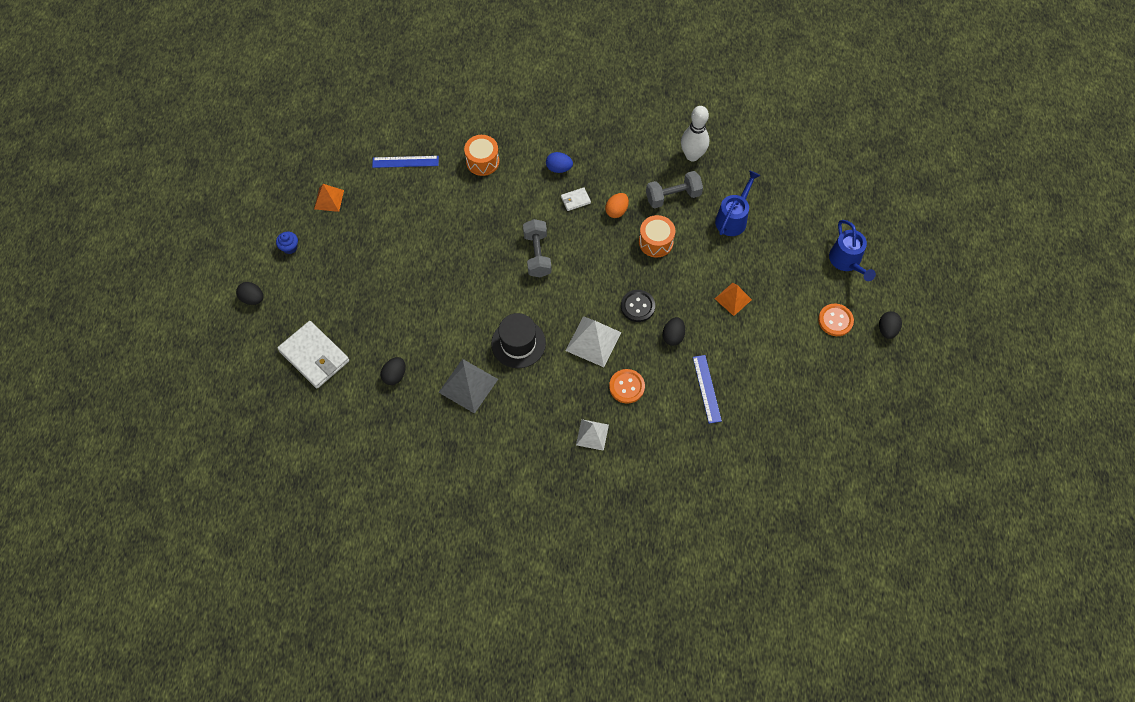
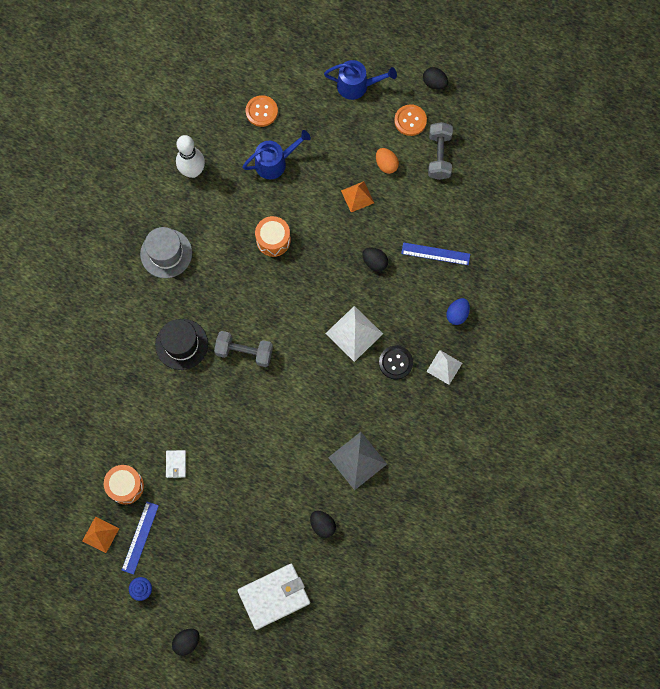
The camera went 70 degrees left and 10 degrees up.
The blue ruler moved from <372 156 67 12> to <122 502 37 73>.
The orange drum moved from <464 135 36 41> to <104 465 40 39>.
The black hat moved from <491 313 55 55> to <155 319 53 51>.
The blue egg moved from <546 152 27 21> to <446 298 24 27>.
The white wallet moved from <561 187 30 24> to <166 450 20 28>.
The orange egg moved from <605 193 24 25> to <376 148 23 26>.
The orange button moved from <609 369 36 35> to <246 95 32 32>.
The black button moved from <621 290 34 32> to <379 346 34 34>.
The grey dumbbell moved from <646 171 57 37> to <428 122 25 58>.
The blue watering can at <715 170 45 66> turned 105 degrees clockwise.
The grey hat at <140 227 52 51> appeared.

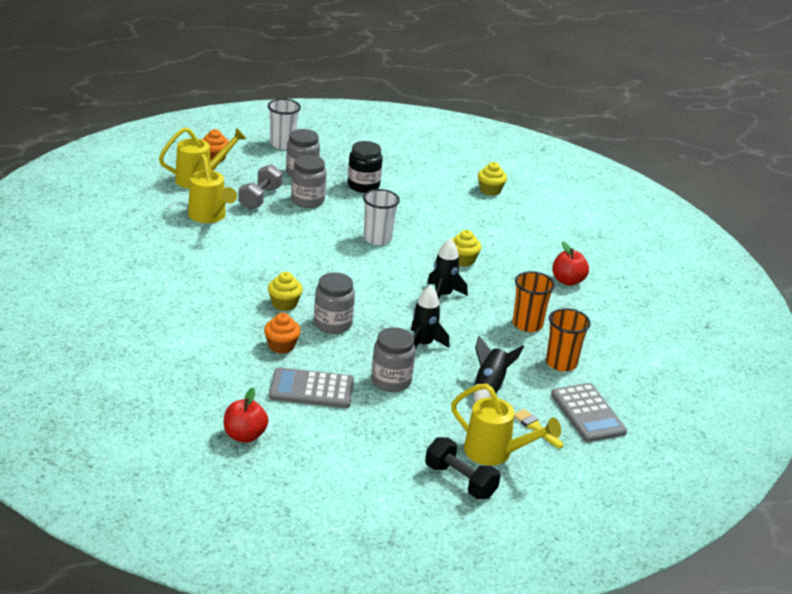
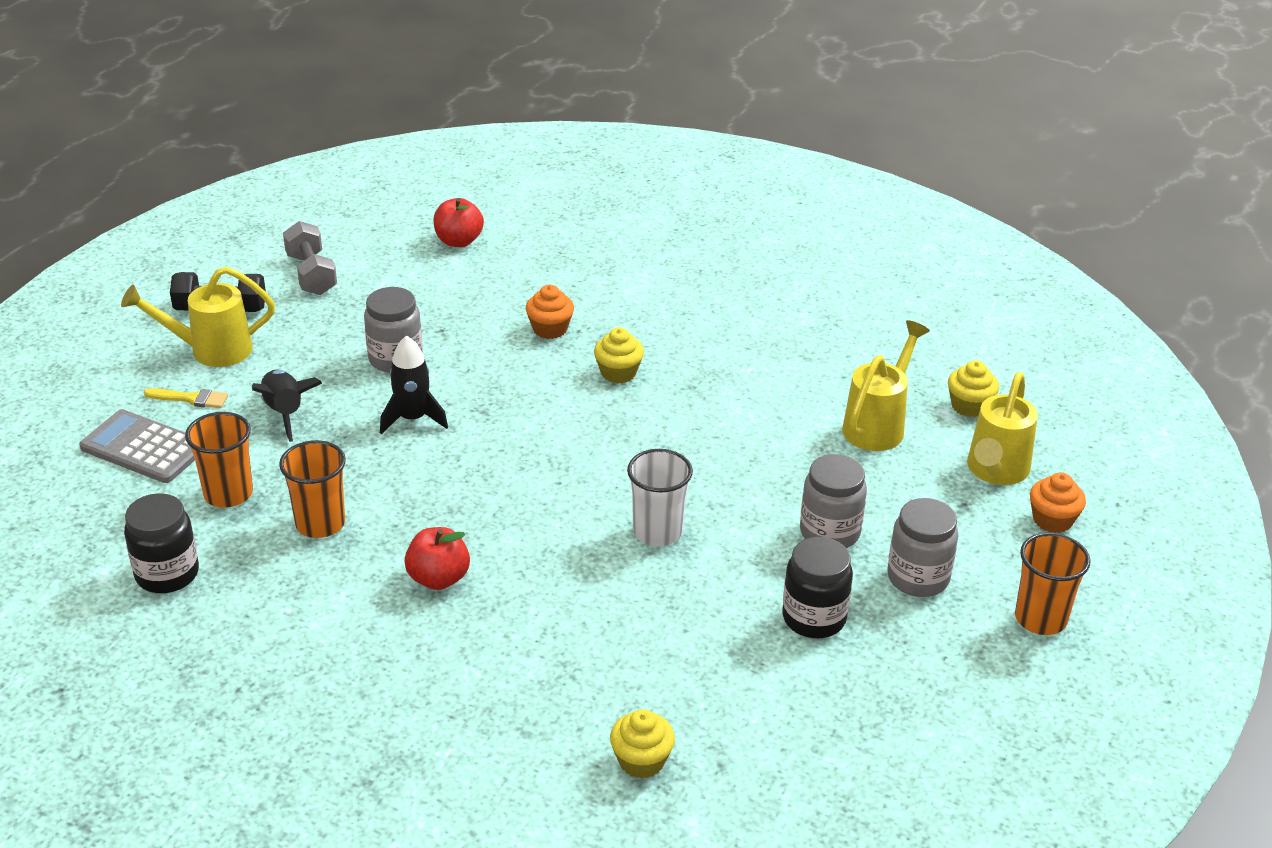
The camera went 140 degrees right and 5 degrees up.
The yellow watering can at <188 154 49 69> turned 105 degrees clockwise.
The grey dumbbell moved from <238 164 45 45> to <283 221 54 74>.
The white cup at <268 99 33 50> became the orange cup at <1015 533 76 102>.
The grey calculator at <269 367 85 41> disappeared.
The grey jar at <314 272 41 62> disappeared.
The black rocket at <427 238 41 61> disappeared.
The yellow cupcake moved from <452 230 29 37> to <948 360 51 57>.
The red apple moved from <552 241 37 45> to <404 527 66 63>.
The black jar at <124 493 75 100> appeared.

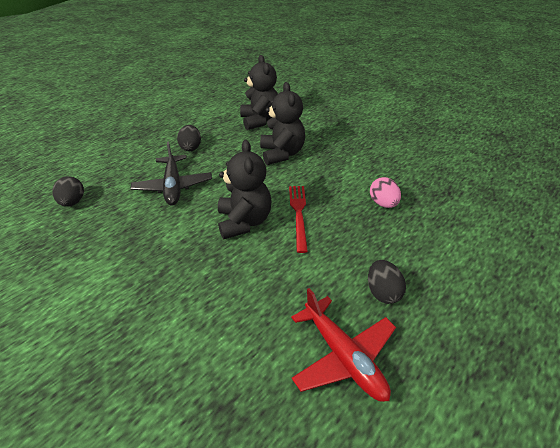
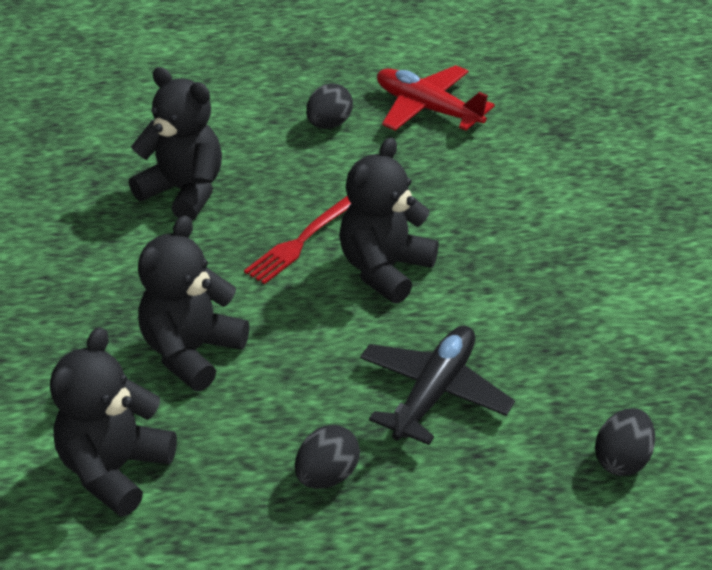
The camera went 140 degrees left and 0 degrees up.
The red plane at <291 288 105 114> turned 60 degrees counterclockwise.
The pink egg at <370 177 31 31> was replaced by the black teddy bear at <129 67 93 153>.

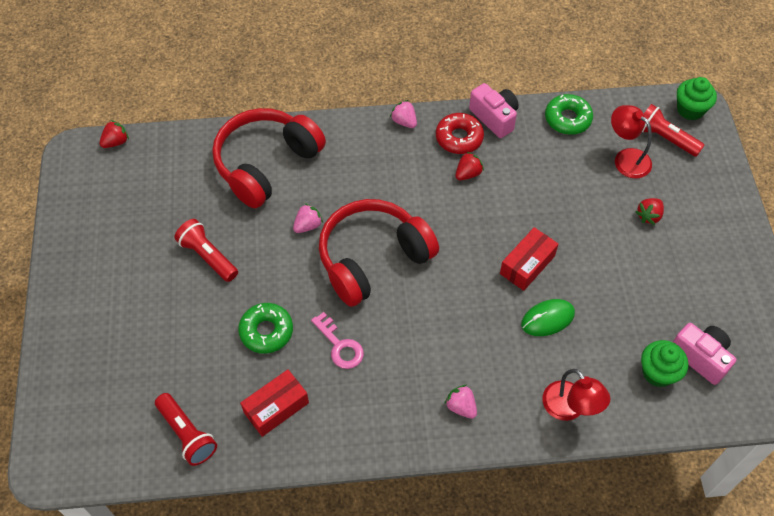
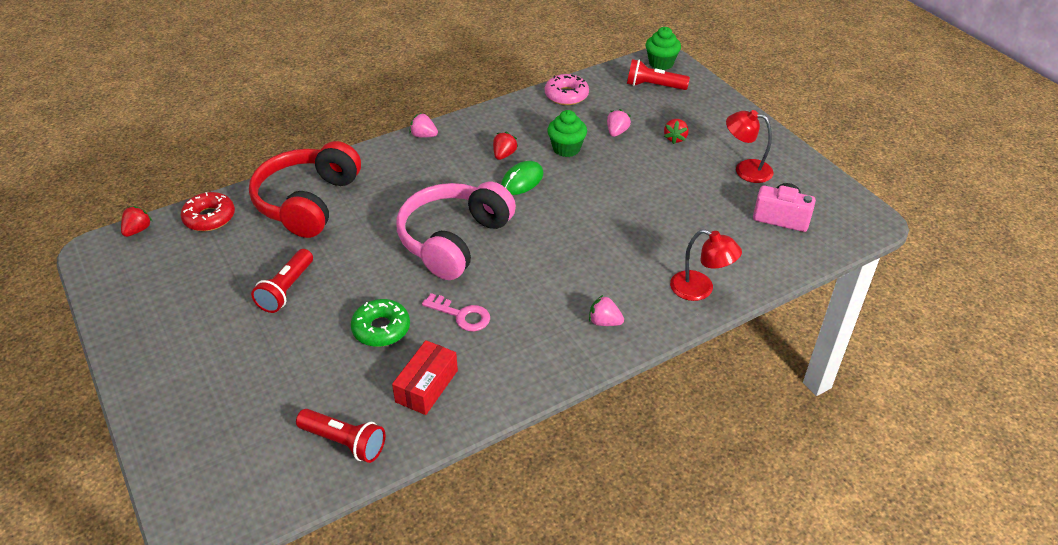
The camera went 25 degrees left and 15 degrees down.
The red flashlight at <174 219 64 63> turned 90 degrees counterclockwise.
The pink strawberry moved from <293 203 30 30> to <607 109 24 28>.
The red headphones at <319 199 120 108> became the pink headphones at <396 182 120 98>.
The red donut moved from <436 113 48 41> to <181 192 54 39>.
The pink camera at <469 83 50 55> disappeared.
The red box at <500 227 58 64> disappeared.
The green mouse moved from <521 299 54 37> to <501 161 42 34>.
The green donut at <545 94 48 41> became the pink donut at <545 74 44 31>.
The red lamp moved from <611 105 41 74> to <726 110 48 73>.
The green cupcake moved from <641 340 47 47> to <547 110 40 47>.

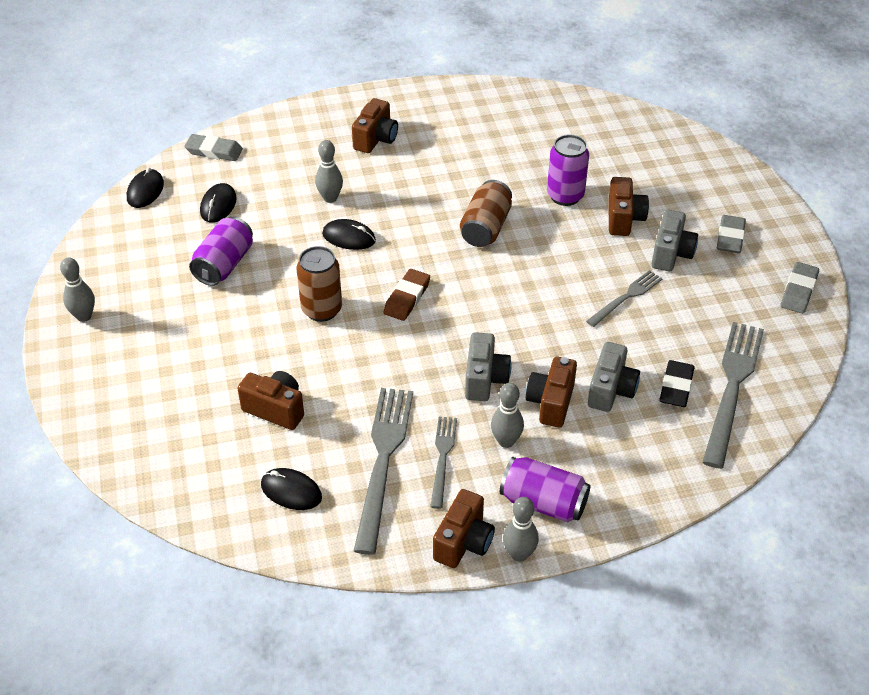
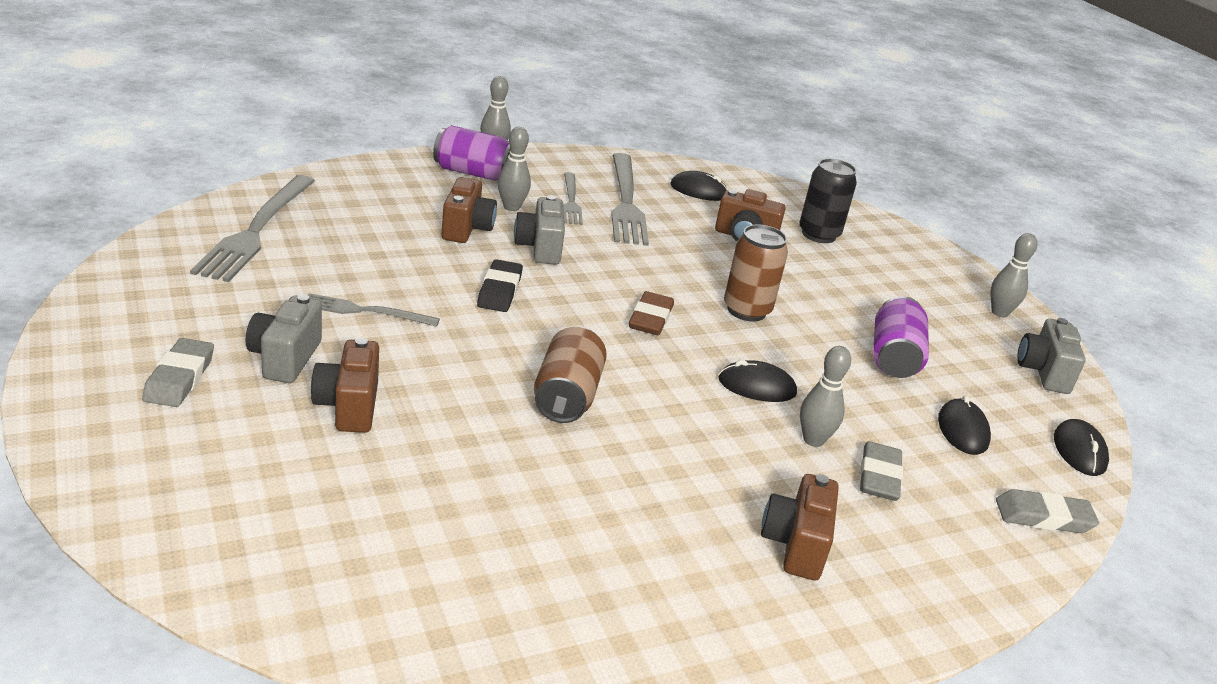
The camera went 165 degrees right and 15 degrees down.
The brown camera at <433 489 62 79> disappeared.
The purple can at <547 134 42 72> disappeared.
The grey fork at <586 270 77 57> turned 60 degrees clockwise.
The grey camera moved from <588 342 52 70> to <1017 318 69 76>.
The black eraser moved from <659 360 36 47> to <477 259 46 53>.
The grey eraser moved from <781 262 38 52> to <860 441 43 60>.
The black can at <799 159 58 84> appeared.

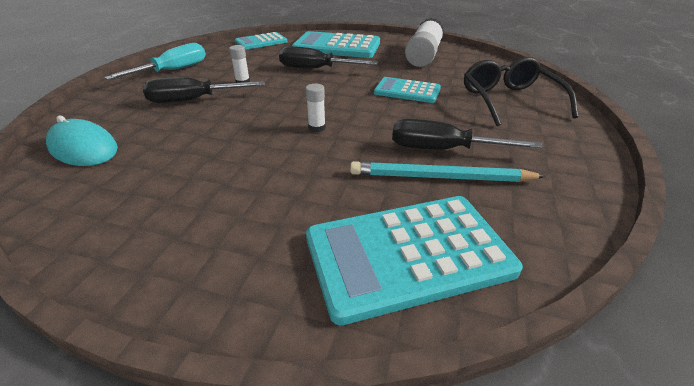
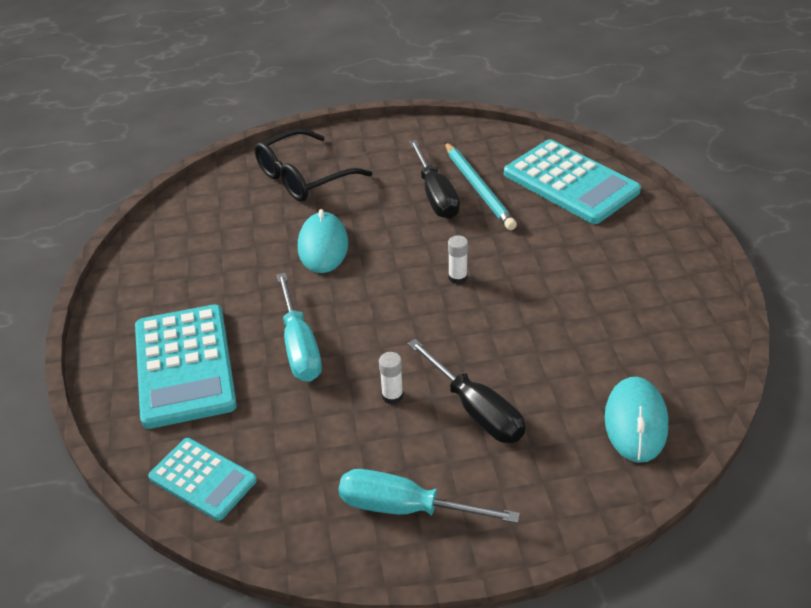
The camera went 115 degrees left and 5 degrees up.
The black screwdriver at <279 46 99 23> became the turquoise screwdriver at <277 273 45 109>.
The turquoise calculator at <374 77 67 26> was replaced by the turquoise mouse at <298 209 50 64>.
The white glue stick at <405 18 39 49> disappeared.

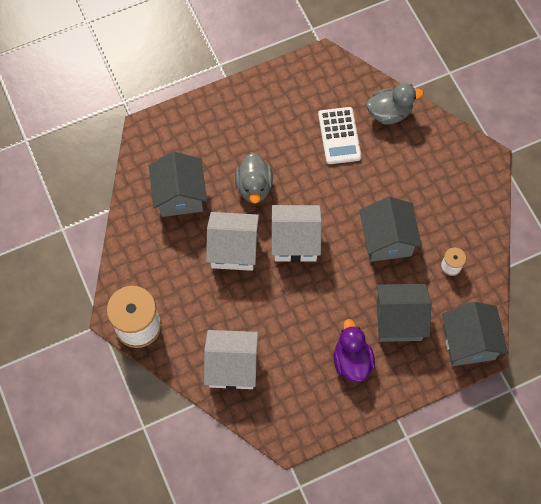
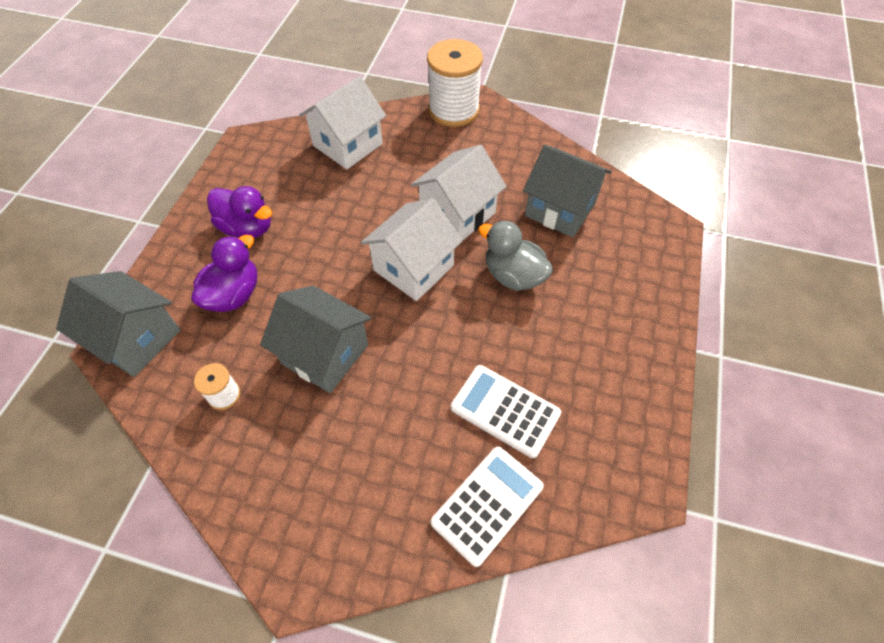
The camera went 130 degrees right and 10 degrees down.
The grey duck at <366 83 58 41> was replaced by the white calculator at <431 446 113 121>.
The grey house at <376 284 55 58> was replaced by the purple duck at <191 235 66 77>.

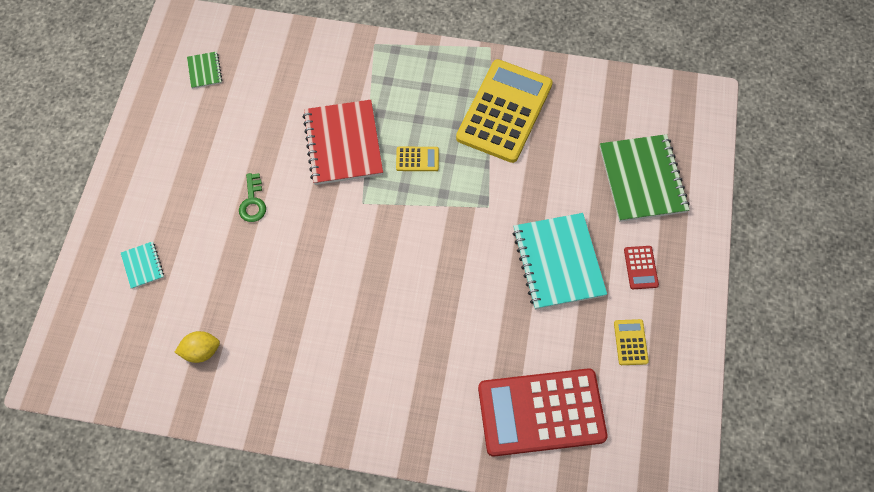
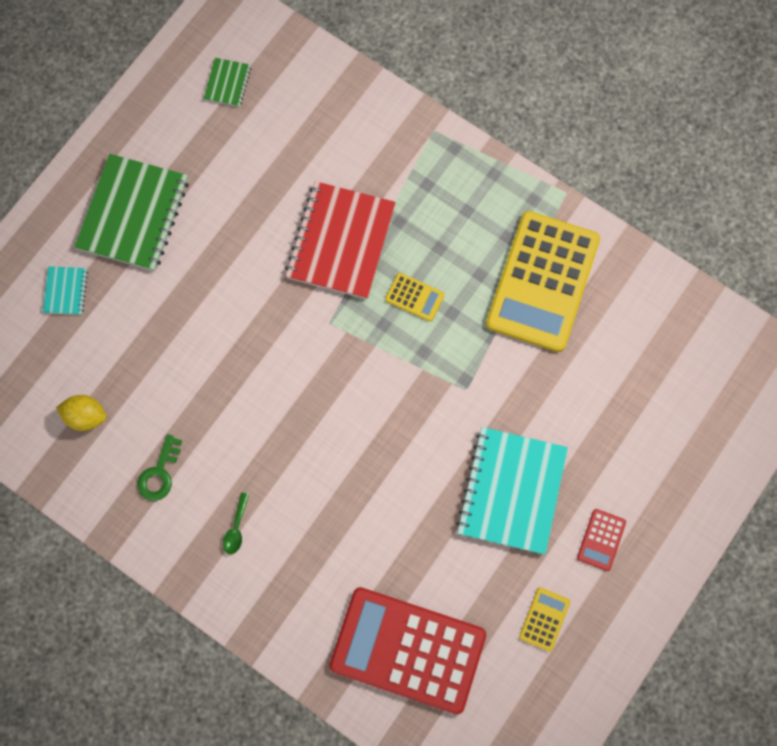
The camera went 25 degrees right and 10 degrees up.
The green key moved from <239 173 27 49> to <138 434 44 67>.
The yellow calculator at <456 59 97 104> turned 150 degrees clockwise.
The green notebook moved from <600 134 90 88> to <74 154 115 117>.
The green spoon at <223 493 26 61> appeared.

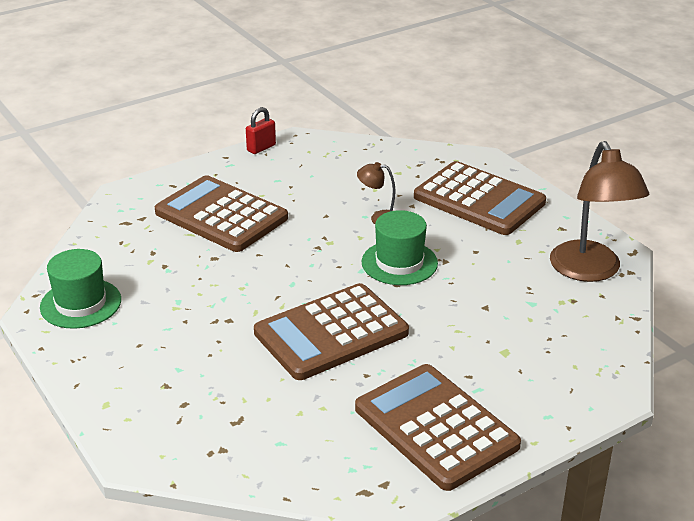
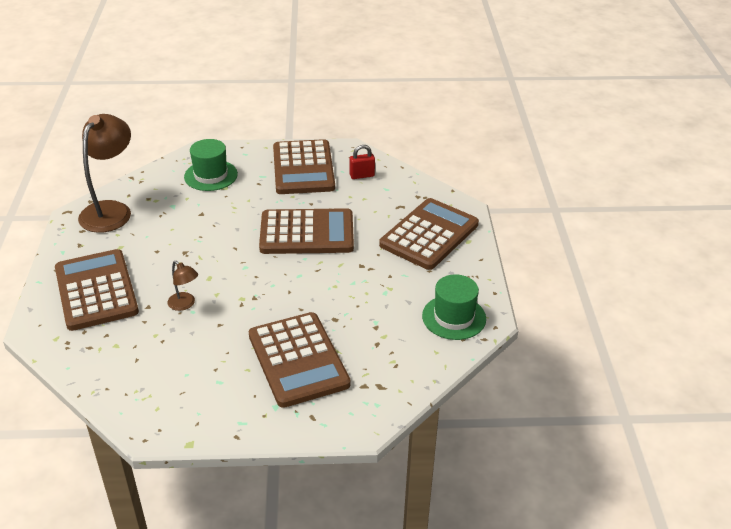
The camera went 150 degrees left and 5 degrees up.
The red padlock moved from <246 107 30 47> to <350 145 25 34>.
The green hat moved from <362 210 76 75> to <184 139 54 52>.
The brown calculator at <379 198 100 72> appeared.

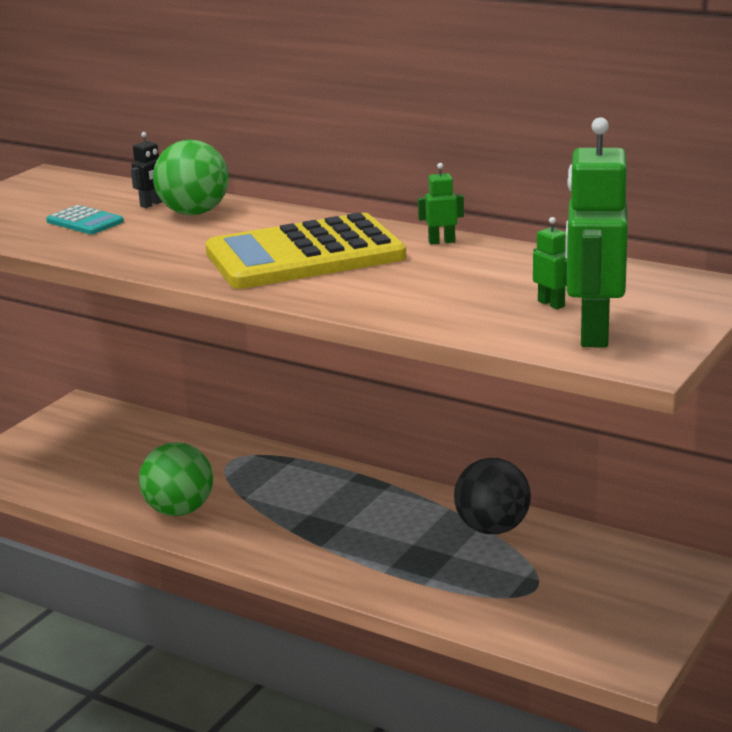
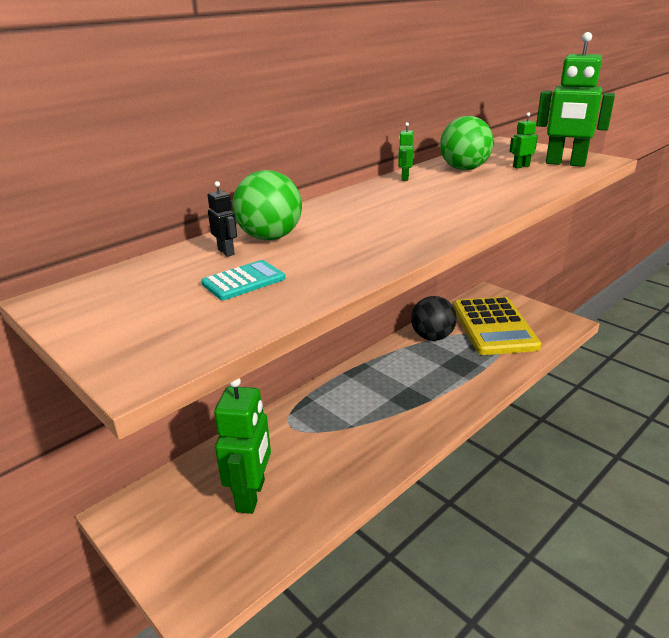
The camera went 75 degrees left and 5 degrees up.
The green ball moved from <139 442 74 74> to <440 116 54 54>.
The yellow calculator moved from <205 212 201 77> to <453 297 88 58>.
The green robot at <214 378 57 136> appeared.

